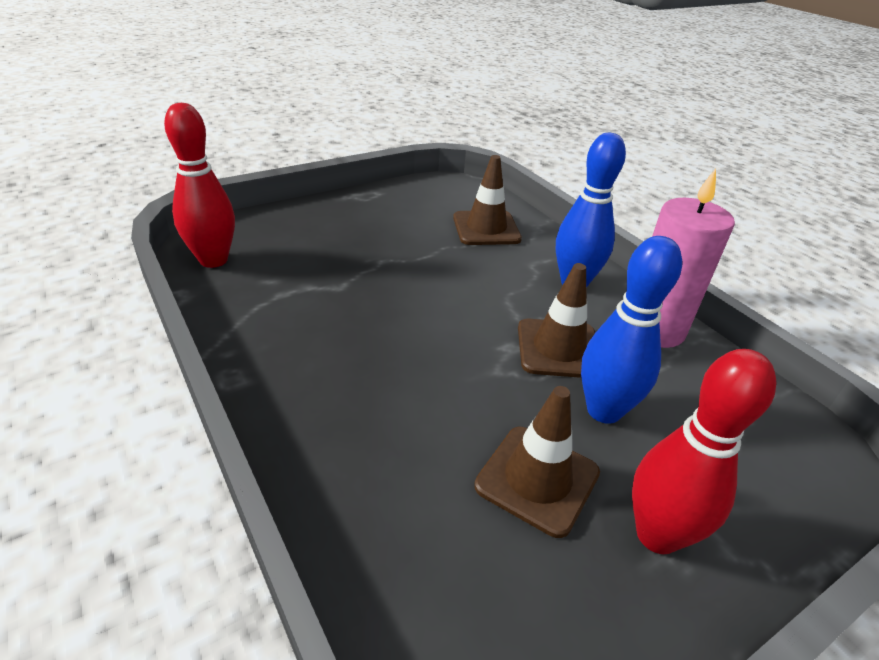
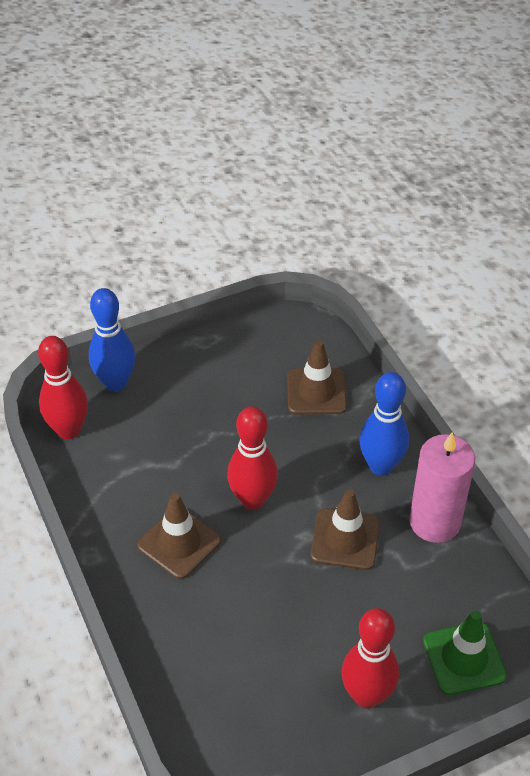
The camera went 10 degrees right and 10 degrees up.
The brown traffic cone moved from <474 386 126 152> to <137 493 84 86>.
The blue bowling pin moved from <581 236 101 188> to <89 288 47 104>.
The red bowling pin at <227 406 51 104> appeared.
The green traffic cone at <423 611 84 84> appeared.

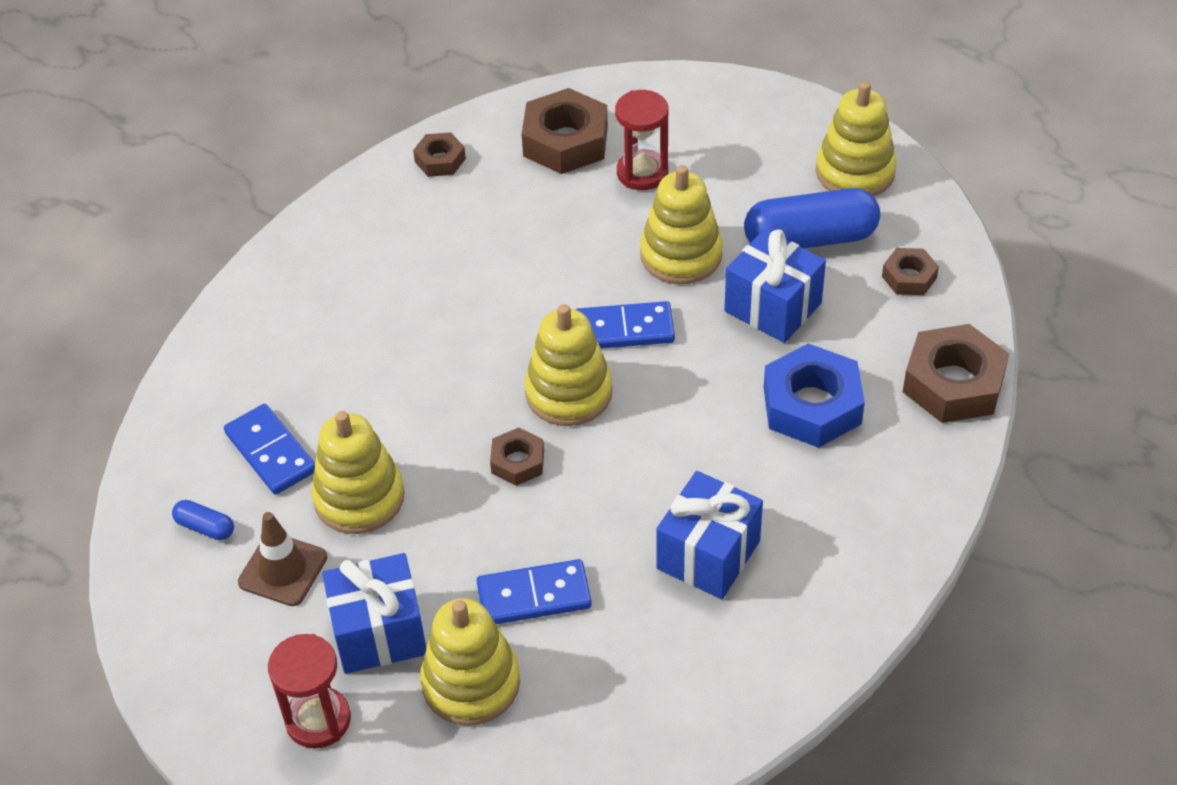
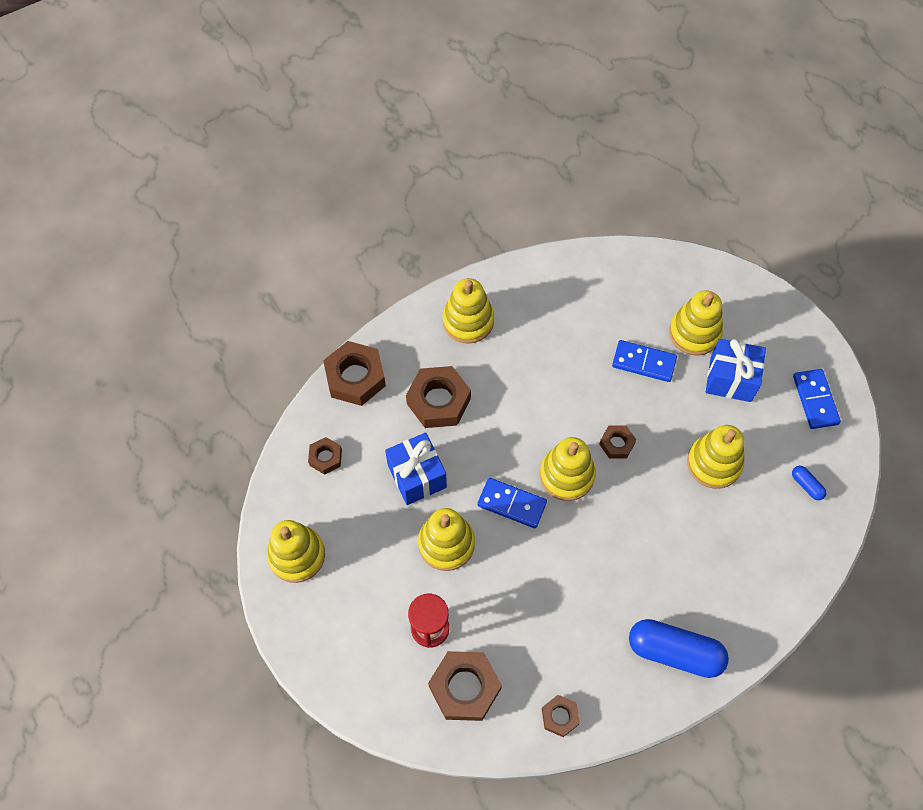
The camera went 155 degrees left and 15 degrees up.
The blue domino moved from <224 404 91 91> to <793 369 48 60>.
The brown traffic cone at <238 512 89 94> disappeared.
The red hourglass at <268 634 83 115> disappeared.
The blue gift at <657 471 106 128> disappeared.
The blue capsule moved from <744 188 136 60> to <629 619 100 59>.
The blue nut at <764 343 101 105> became the brown nut at <406 366 65 62>.
The yellow stacking toy at <442 278 52 66> appeared.

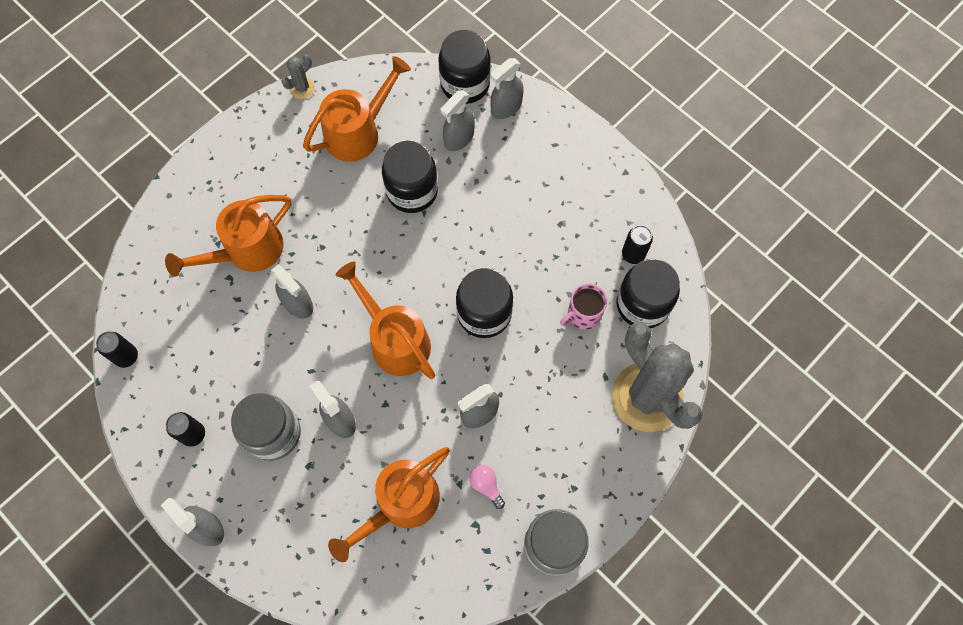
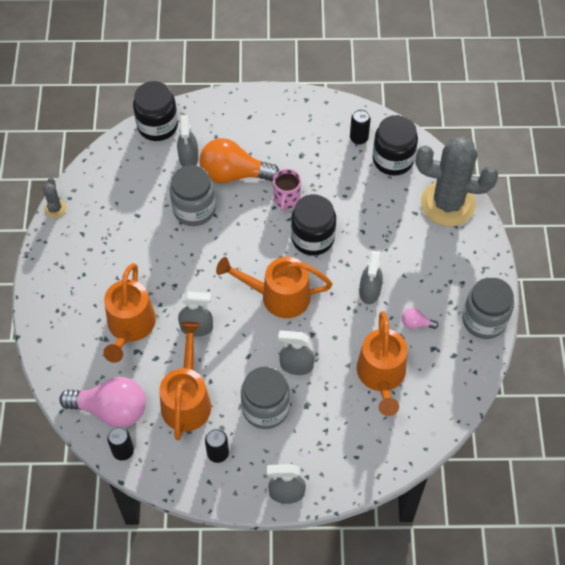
The camera went 45 degrees left and 10 degrees down.
The orange watering can moved from <303 56 108 106> to <160 321 51 120>.
The black jar at <382 141 56 72> became the grey jar at <170 165 46 61>.
The grey spray bottle at <490 58 34 61> disappeared.
The pink mug moved from <560 284 47 46> to <273 169 28 42>.
The pink light bulb at <59 377 87 51> appeared.
The orange light bulb at <199 138 80 45> appeared.

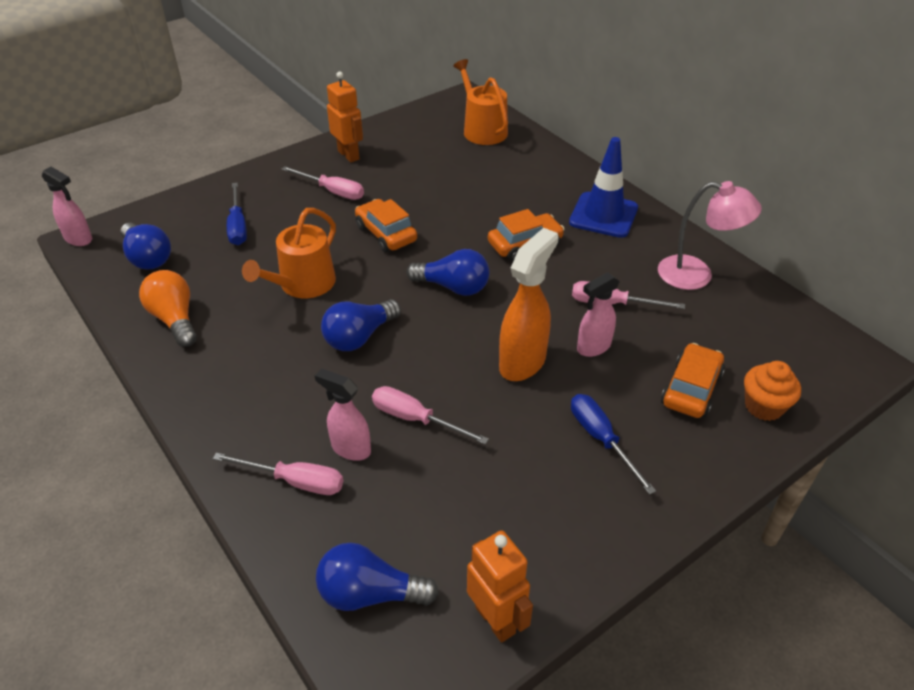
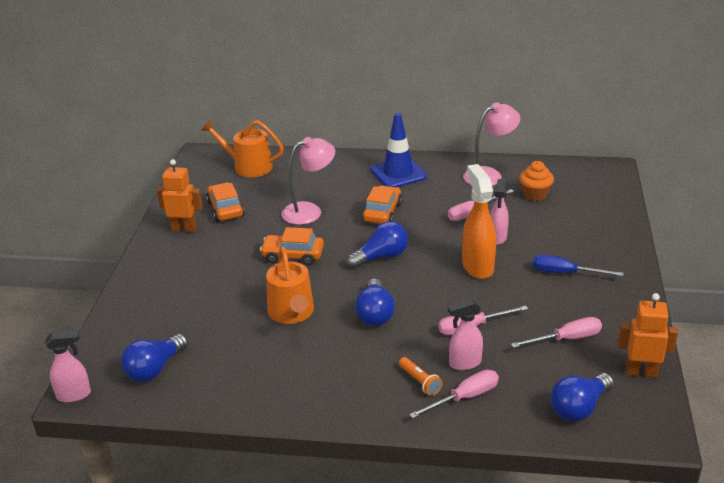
The camera went 45 degrees left and 10 degrees down.
The blue light bulb at <120 223 51 47> turned 120 degrees clockwise.
The orange light bulb at <139 270 58 77> disappeared.
The blue screwdriver at <227 183 20 62> disappeared.
The pink screwdriver moved from <282 166 82 34> to <511 317 91 31>.
The orange car moved from <661 343 64 75> to <206 183 39 39>.
The orange cupcake moved from <744 361 57 60> to <519 161 35 40>.
The pink lamp at <282 137 53 88> appeared.
The orange flashlight at <399 357 44 39> appeared.

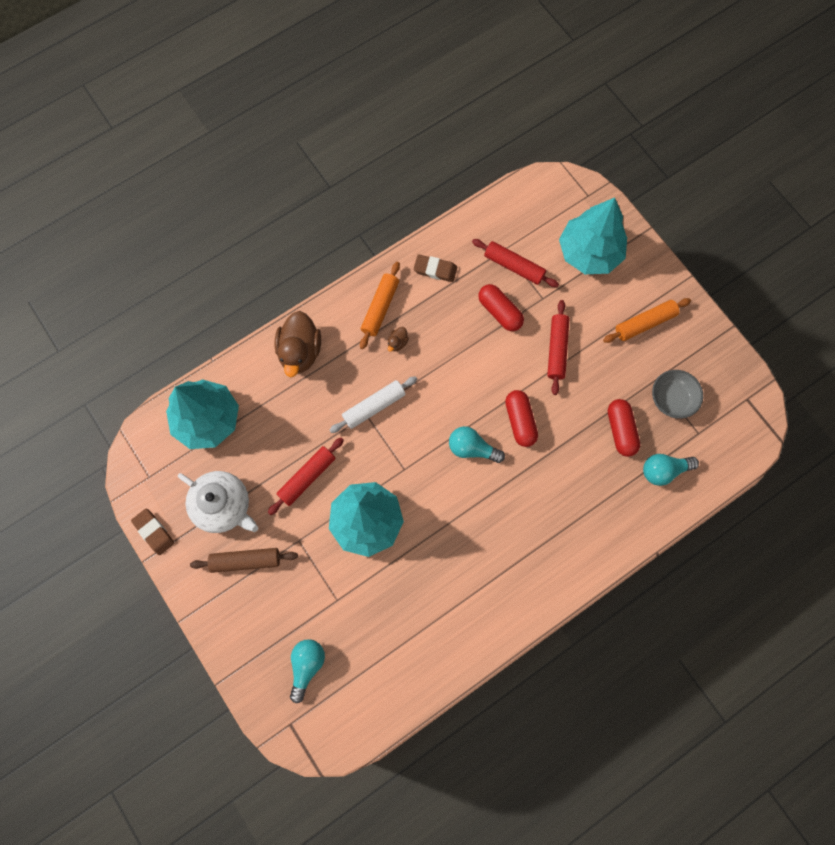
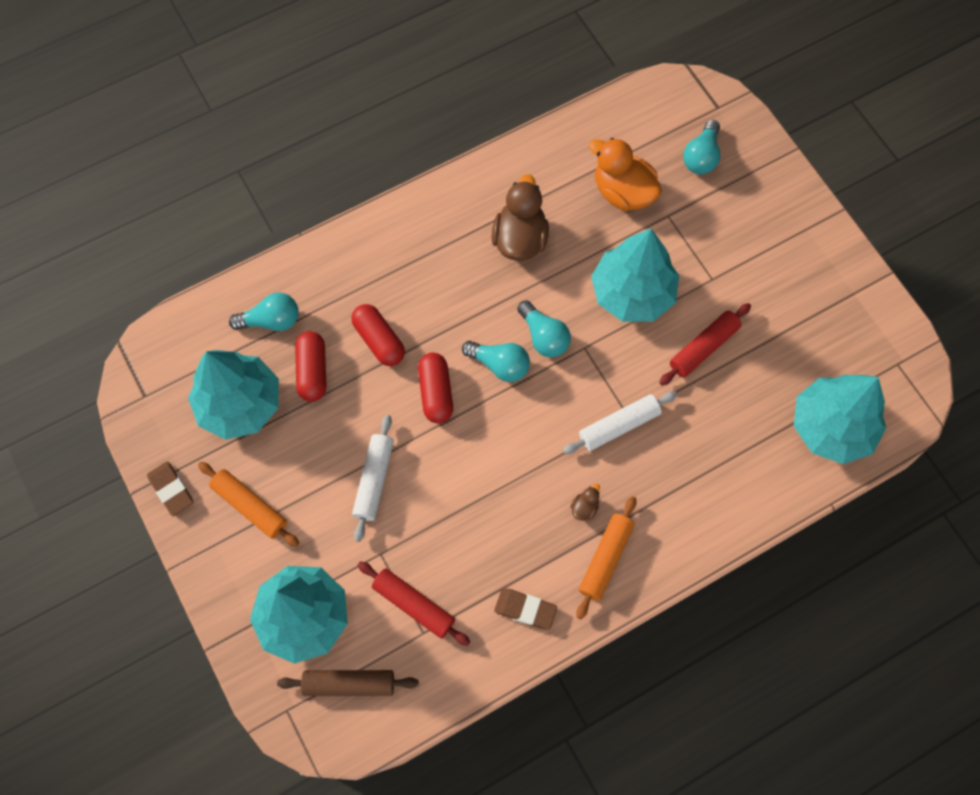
The camera went 175 degrees left and 5 degrees down.
The brown eraser moved from <131 509 43 46> to <147 461 46 55>.
The white teapot at <178 471 80 62> disappeared.
The brown rolling pin moved from <190 548 108 25> to <277 670 142 26>.
The brown duck moved from <274 311 47 66> to <491 174 58 87>.
The red capsule moved from <478 284 46 47> to <351 304 54 62>.
The red rolling pin at <547 300 23 95> became the white rolling pin at <352 415 42 127>.
The orange rolling pin at <603 298 88 45> turned 60 degrees clockwise.
The grey bowl at <652 370 51 49> was replaced by the turquoise tree at <188 350 91 90>.
The turquoise light bulb at <517 300 54 57> appeared.
The orange duck at <589 138 73 73> appeared.

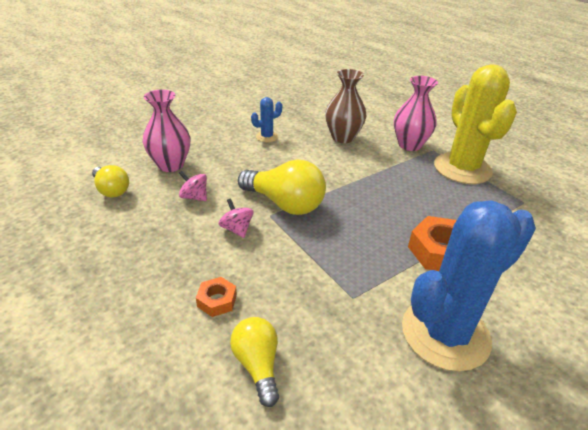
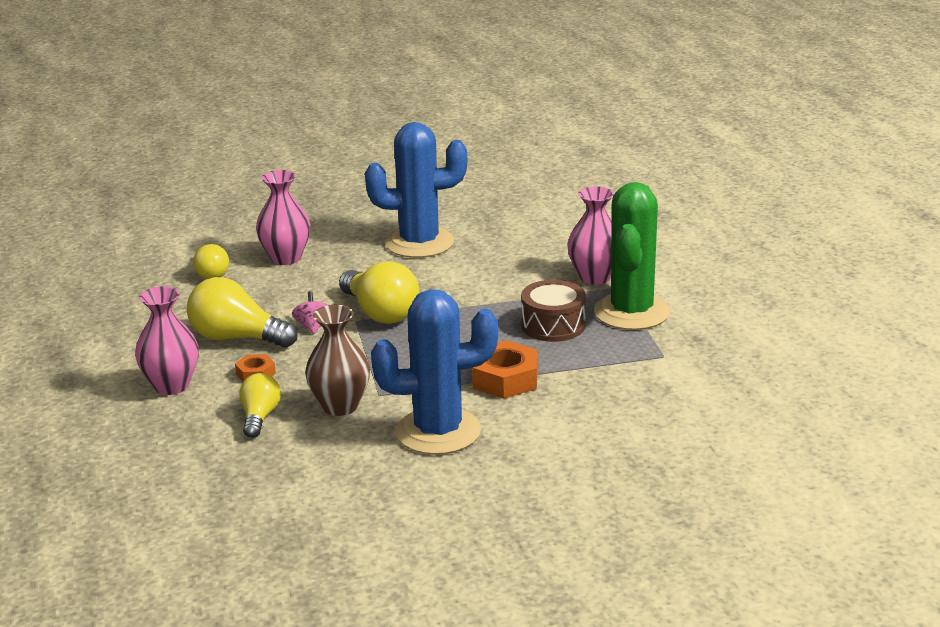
The camera went 25 degrees right and 10 degrees down.
The pink spinning top at <179 171 28 30> disappeared.
The blue cactus at <251 97 31 45> changed to 2.32 times the size.
The brown vase moved from <325 69 41 74> to <305 305 65 111>.
The yellow cactus at <434 64 83 120> became the green cactus at <594 182 76 148>.
The pink vase at <135 286 64 109> appeared.
The yellow light bulb at <187 277 111 71> appeared.
The brown drum at <521 280 65 62> appeared.

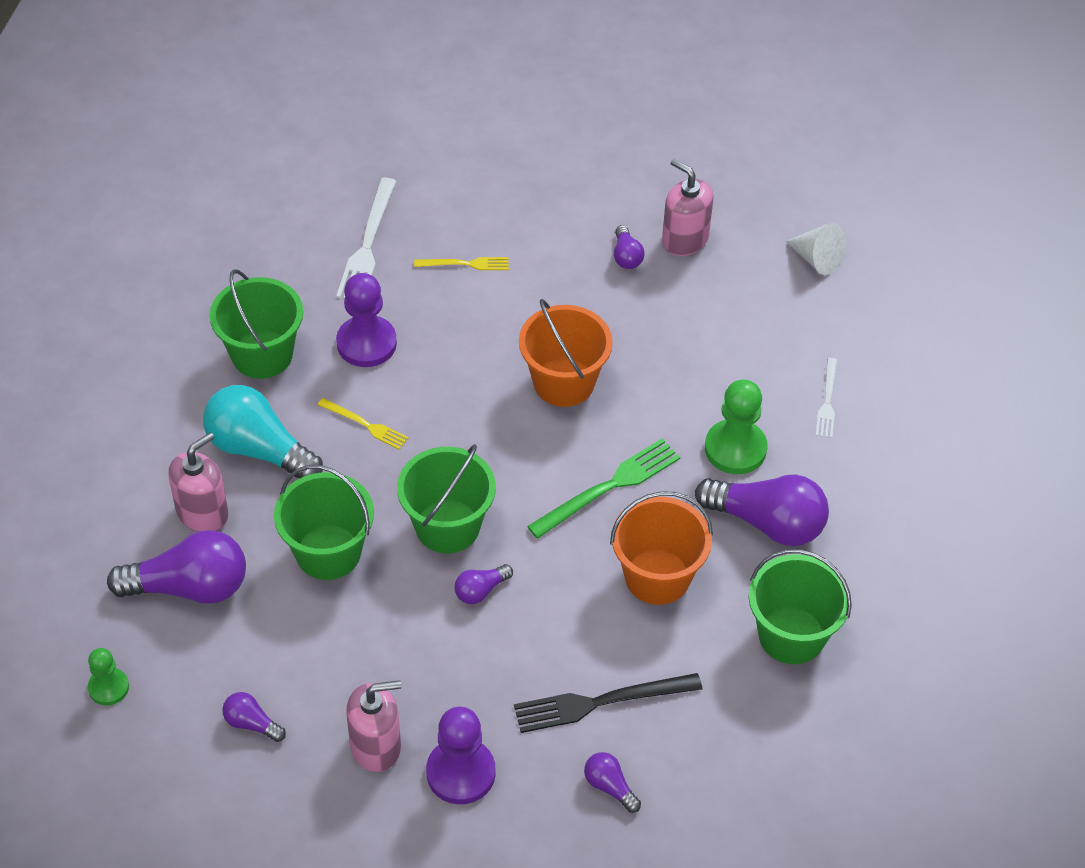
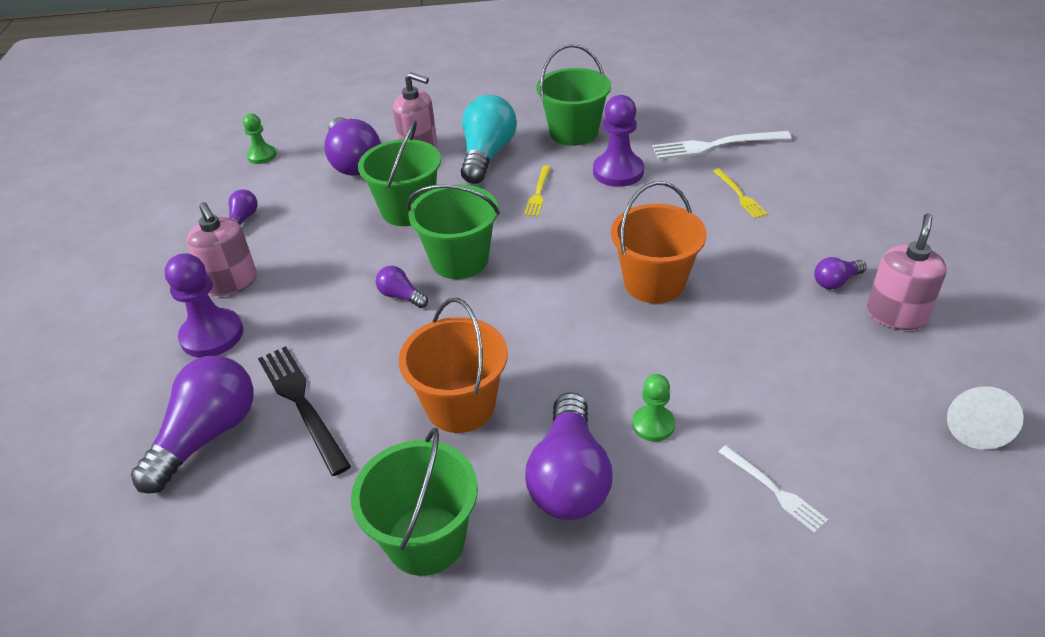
The camera went 75 degrees right and 10 degrees down.
The green fork at <527 439 153 100> disappeared.
The purple light bulb at <584 752 57 61> changed to 2.11 times the size.
The green pawn at <705 379 63 95> changed to 0.60 times the size.
The white fork at <815 358 22 80> turned 120 degrees counterclockwise.

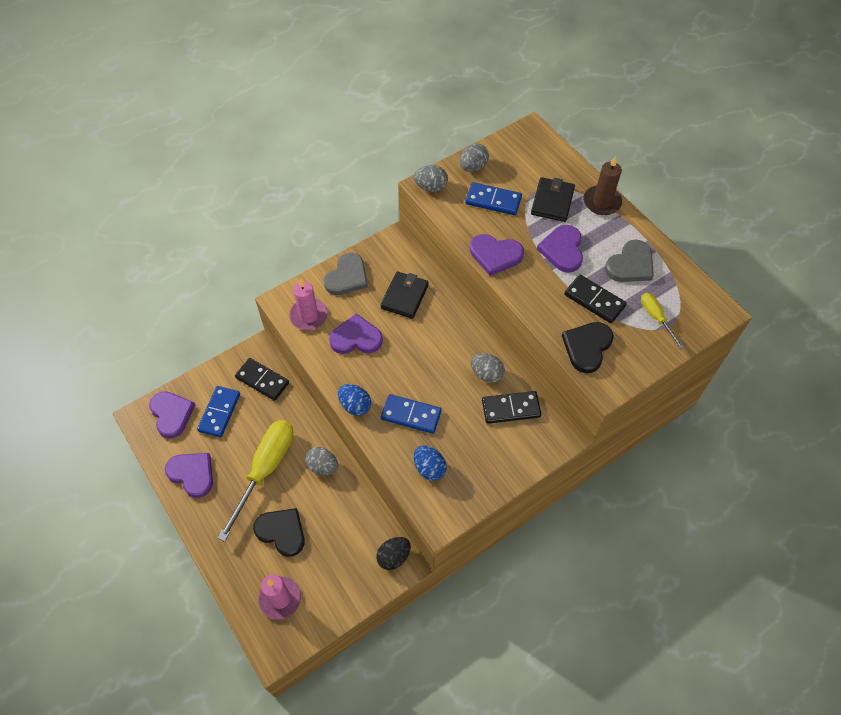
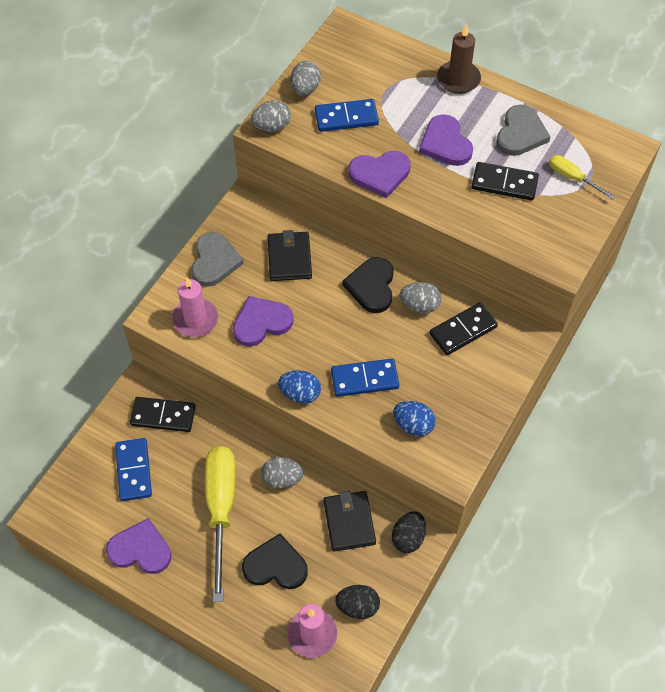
The camera went 25 degrees left and 0 degrees up.
The purple heart at <149 391 46 47> disappeared.
The black wallet moved from <531 177 44 45> to <324 491 52 61>.
The black heart moved from <562 322 52 51> to <342 257 52 56>.
The black egg at <335 585 45 34> appeared.

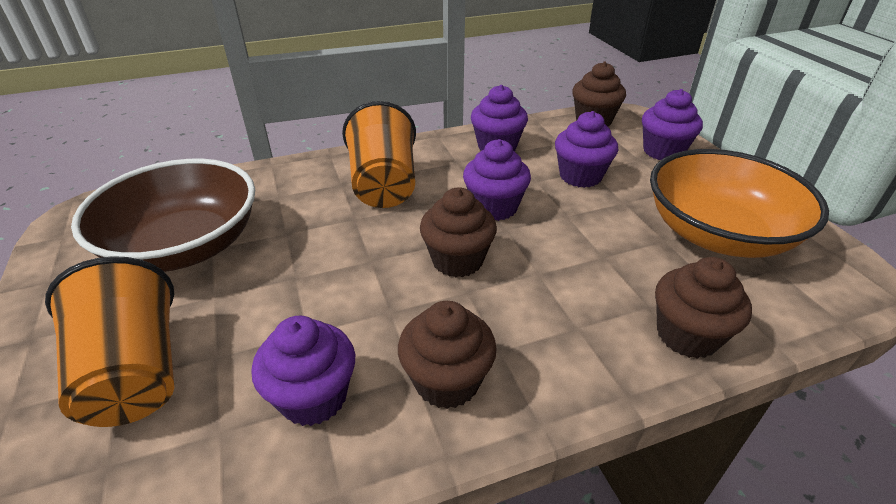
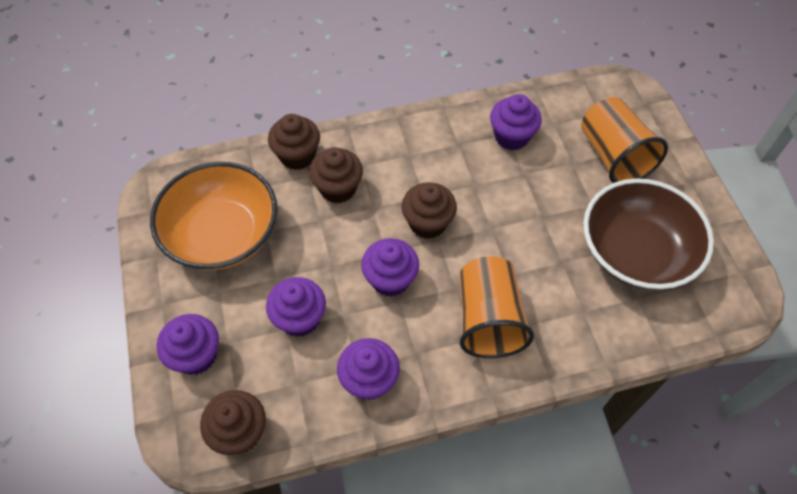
The camera went 175 degrees left and 20 degrees up.
The brown cupcake moved from <398 301 99 108> to <309 147 54 56>.

